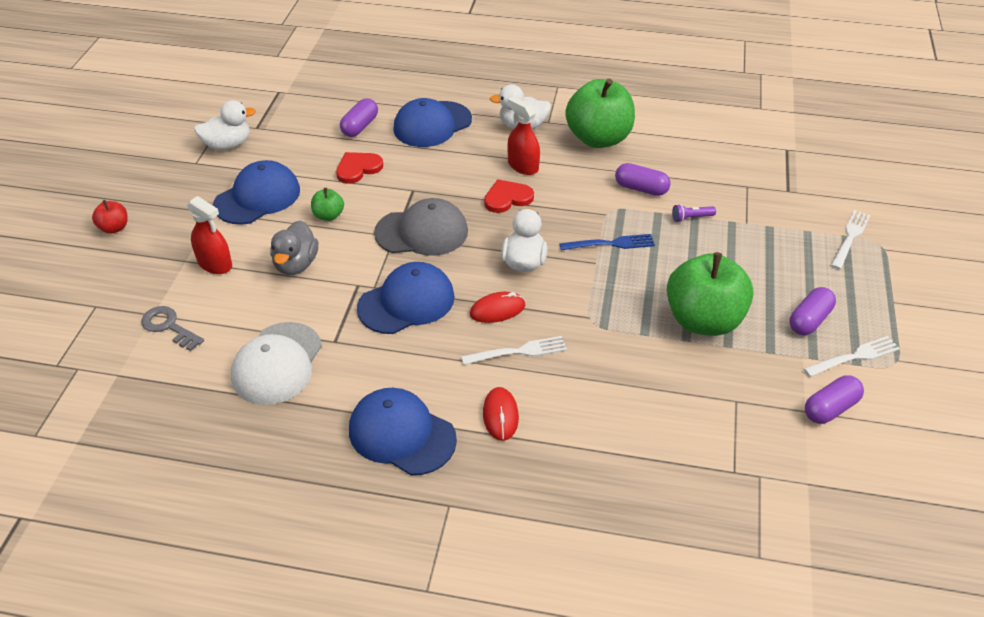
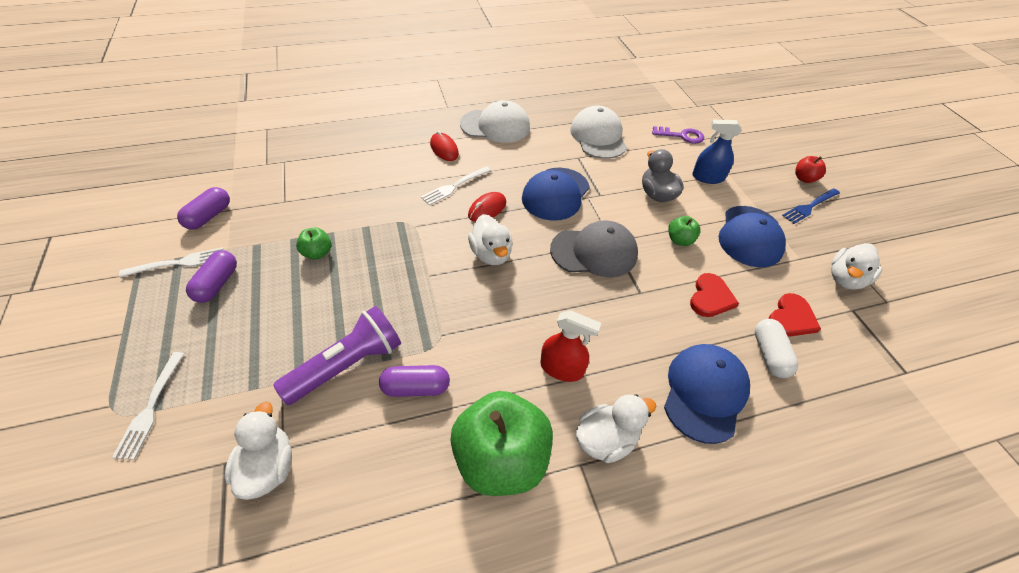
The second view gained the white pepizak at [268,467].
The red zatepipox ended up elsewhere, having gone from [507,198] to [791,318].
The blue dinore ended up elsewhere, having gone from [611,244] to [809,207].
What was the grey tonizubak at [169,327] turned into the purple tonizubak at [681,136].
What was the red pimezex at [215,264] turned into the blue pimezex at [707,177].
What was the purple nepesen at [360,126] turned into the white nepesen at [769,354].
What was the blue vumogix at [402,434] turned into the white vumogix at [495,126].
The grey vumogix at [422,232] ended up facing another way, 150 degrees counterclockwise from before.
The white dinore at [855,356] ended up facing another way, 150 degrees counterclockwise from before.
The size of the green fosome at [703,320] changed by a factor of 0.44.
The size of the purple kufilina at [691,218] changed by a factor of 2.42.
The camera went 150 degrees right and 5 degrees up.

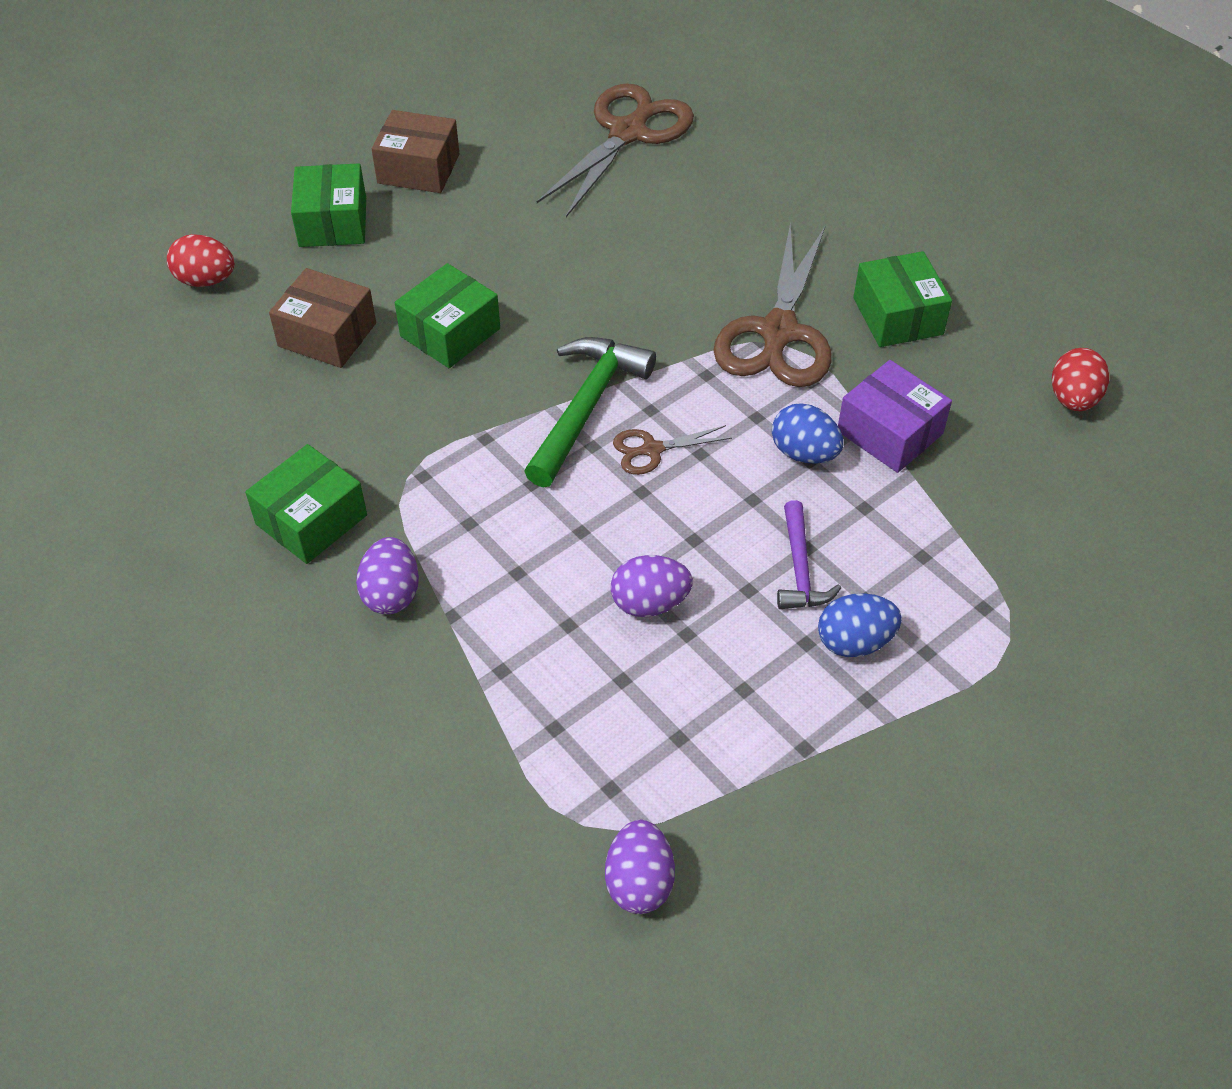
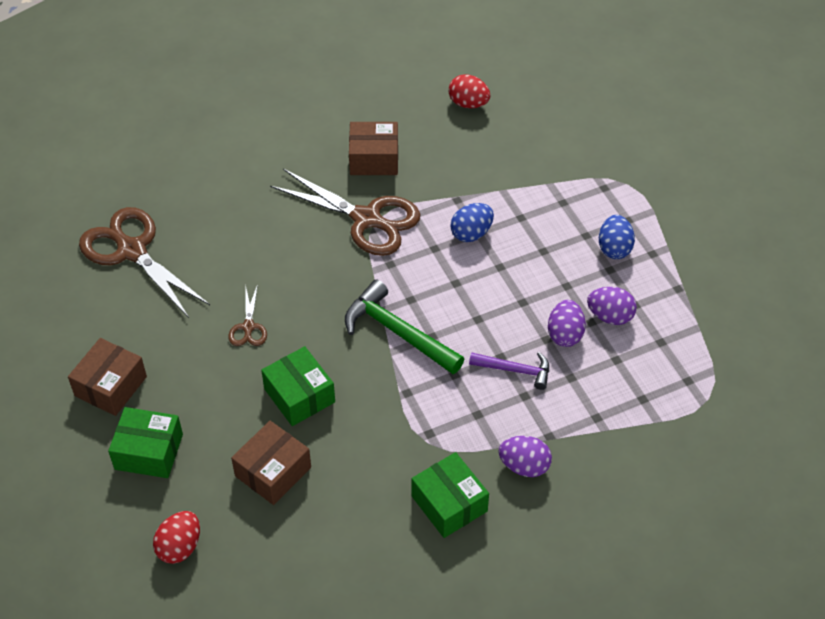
The second view lost the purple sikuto at [889,432].
The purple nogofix ended up elsewhere, having gone from [639,882] to [610,316].
The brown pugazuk ended up elsewhere, having gone from [652,450] to [248,327].
The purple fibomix ended up elsewhere, having gone from [800,569] to [515,370].
What was the green sikuto at [897,316] turned into the brown sikuto at [374,159].
The camera went 75 degrees left and 0 degrees up.

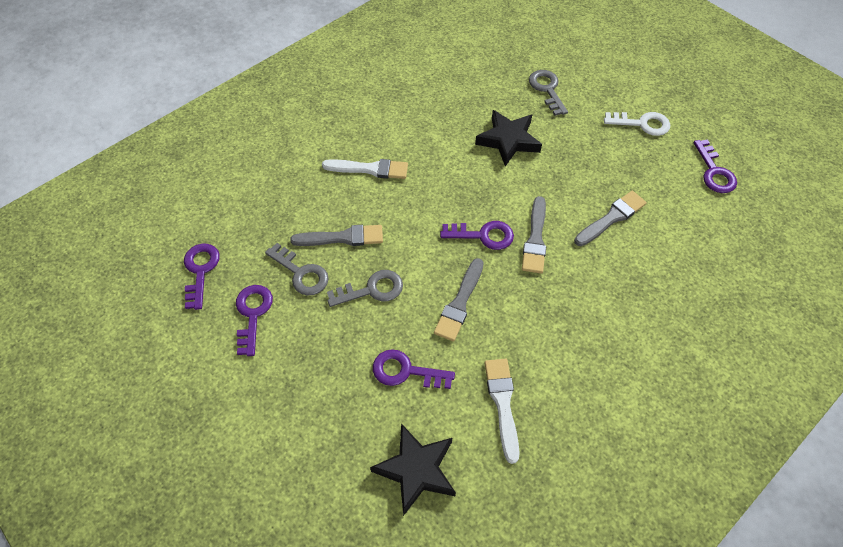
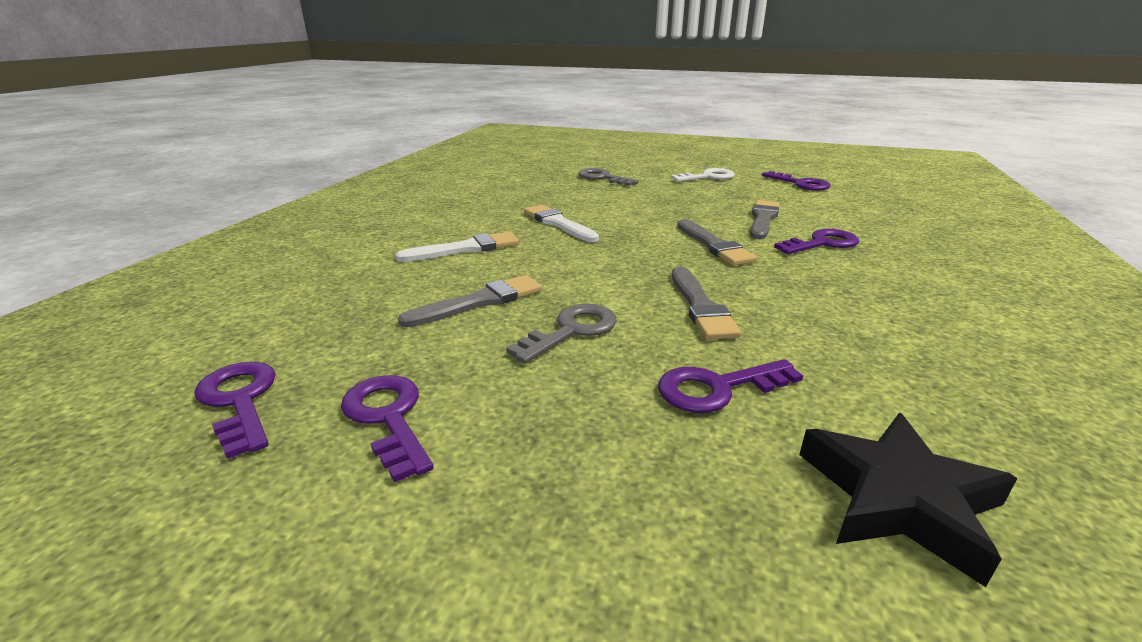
The second view lost the grey tonizubak at [301,273].
The second view lost the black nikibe at [508,140].
The purple tonizubak ended up elsewhere, having gone from [483,235] to [822,243].
The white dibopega ended up elsewhere, having gone from [502,403] to [558,223].
The camera went 30 degrees left and 30 degrees down.

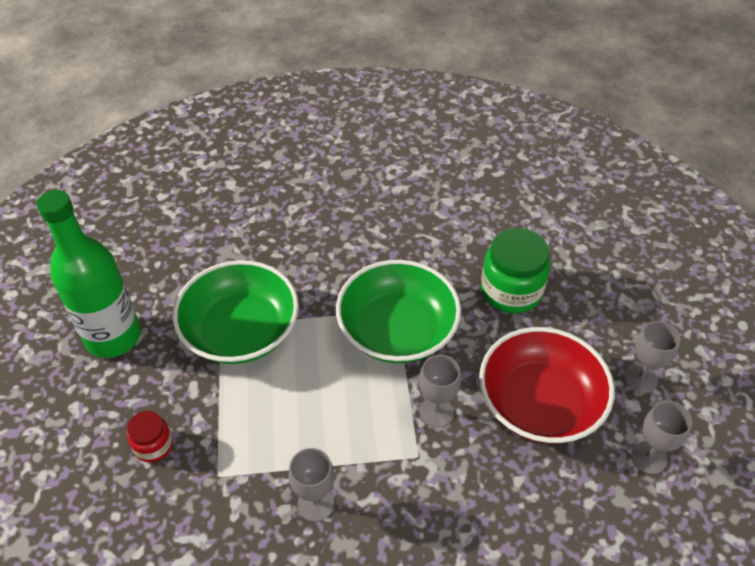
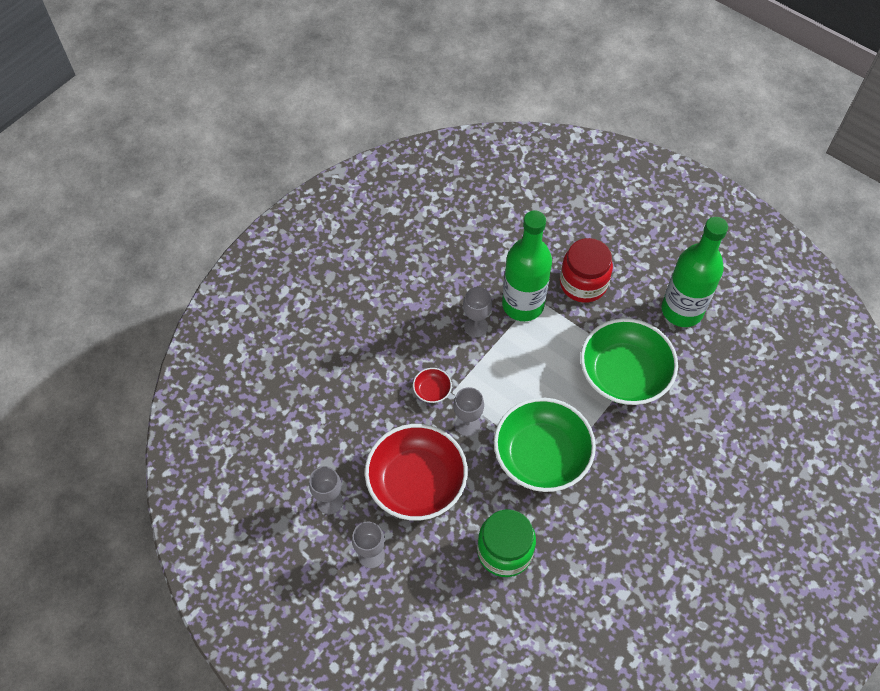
The second view gained the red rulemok at [432,390].
The second view gained the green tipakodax at [523,304].
The size of the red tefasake at [153,445] changed by a factor of 1.82.
The camera went 135 degrees right and 10 degrees up.

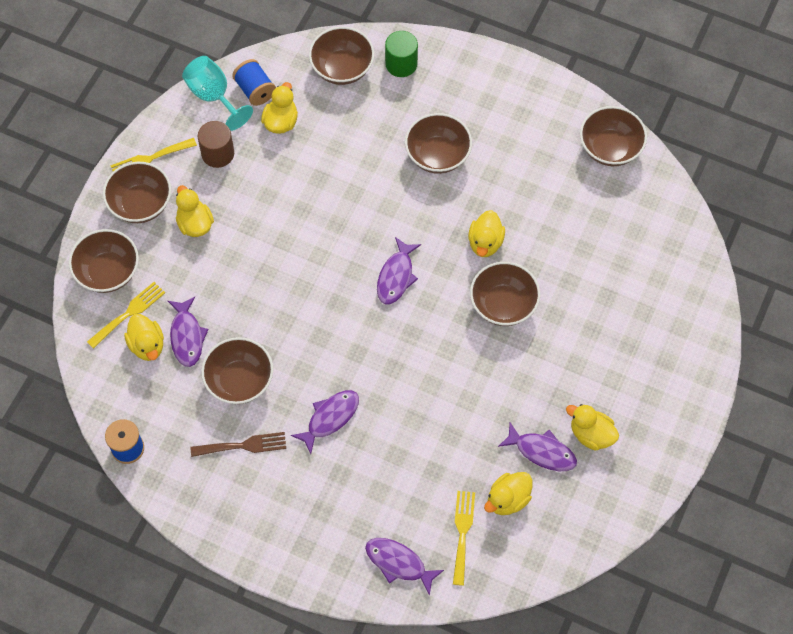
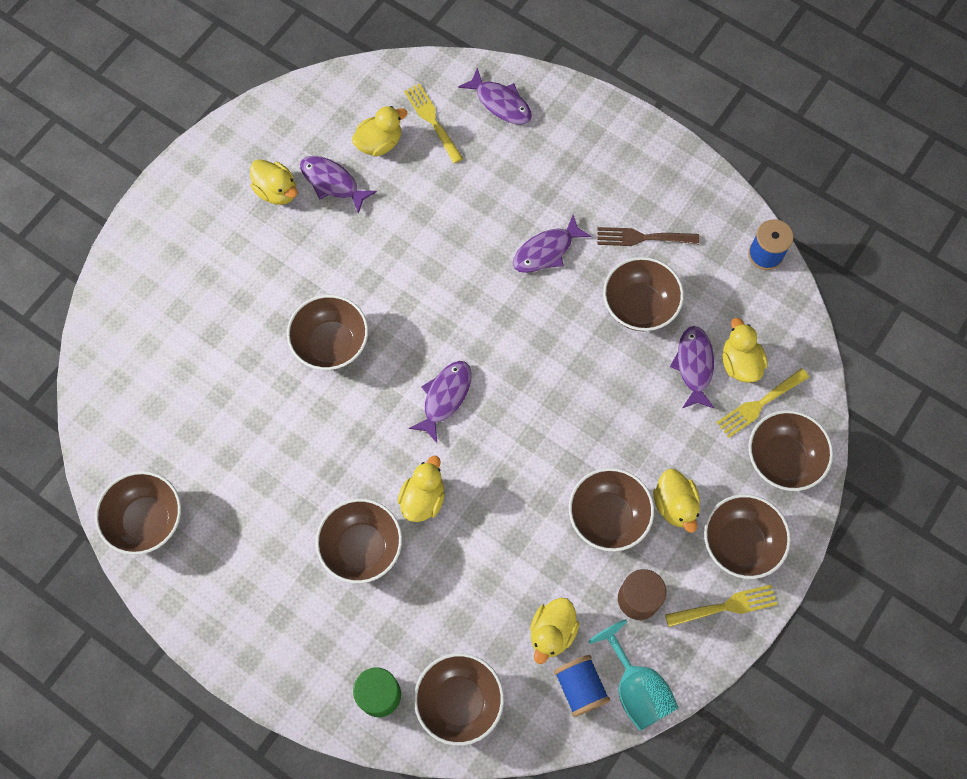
The second view gained the brown rulemok at [608,517].
The yellow pepizak ended up elsewhere, having gone from [485,243] to [423,499].
The yellow dinore at [462,533] ended up facing another way, 135 degrees clockwise from before.
The camera went 170 degrees left and 5 degrees up.

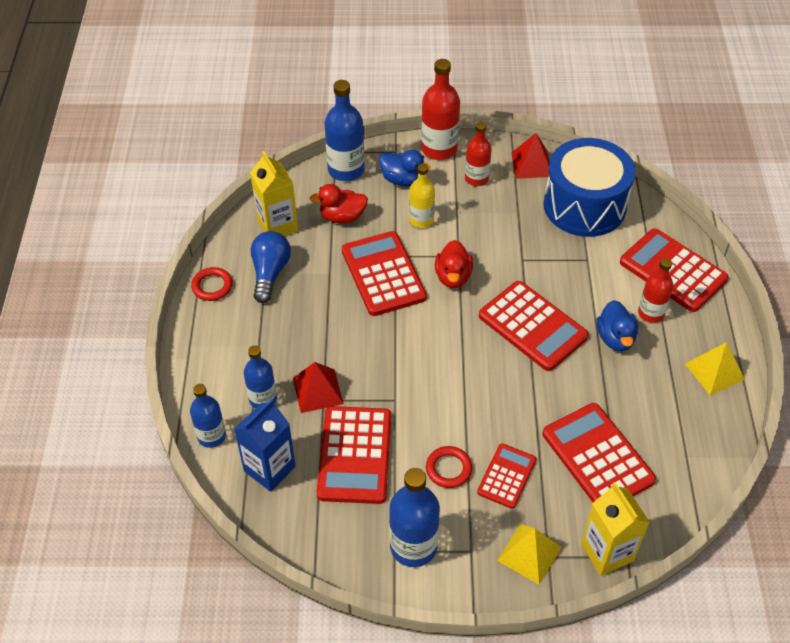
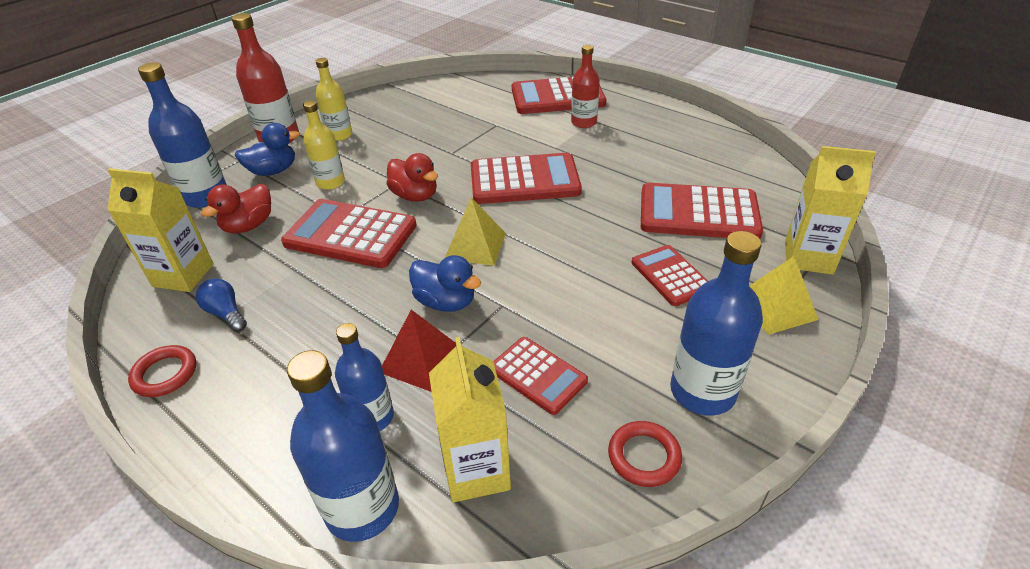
The second view lost the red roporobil at [532,164].
The second view lost the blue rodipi at [584,205].
The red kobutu ended up elsewhere, having gone from [448,469] to [644,456].
The blue pepizak ended up elsewhere, having gone from [615,338] to [446,302].
The yellow roporobil ended up elsewhere, having gone from [714,371] to [475,246].
What was the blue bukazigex at [269,469] turned into the yellow bukazigex at [476,470].
What was the red tipakodax at [476,178] turned into the yellow tipakodax at [339,135].
The size of the blue tipakodax at [211,436] changed by a factor of 1.54.
The size of the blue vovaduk at [270,273] changed by a factor of 0.63.
The size of the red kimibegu at [355,455] changed by a factor of 0.59.
The camera went 50 degrees left and 10 degrees down.

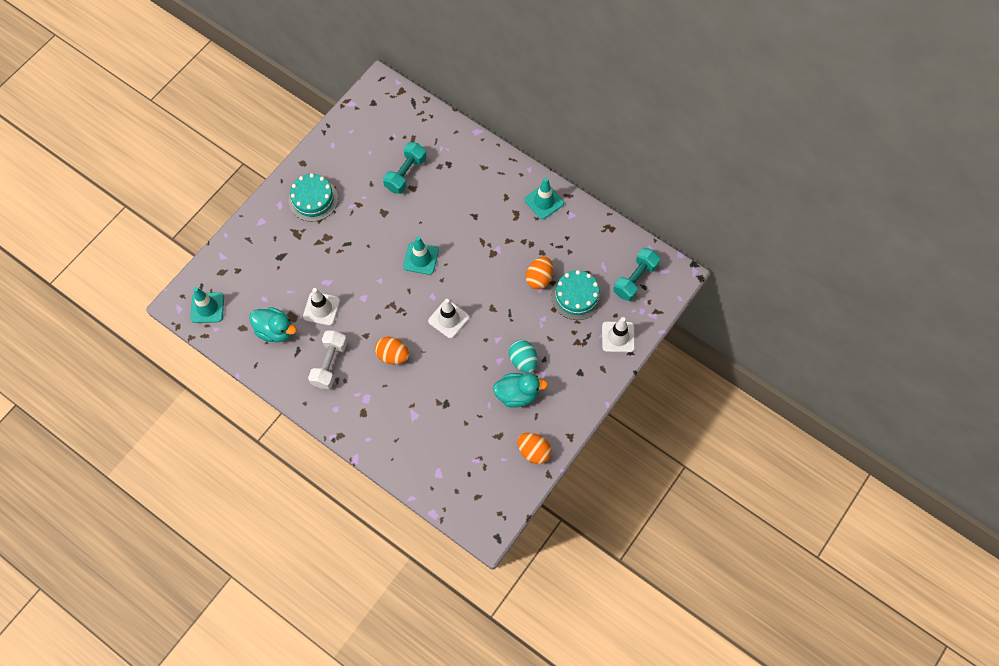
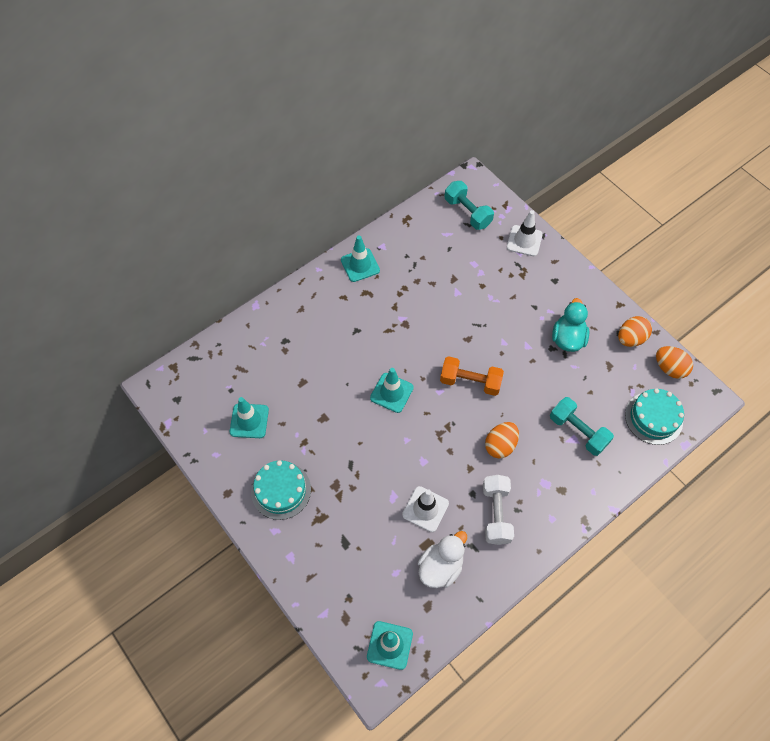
The second view lost the turquoise nogofix at [523,361].
The second view gained the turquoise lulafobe at [249,421].
The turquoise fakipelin ended up elsewhere, having gone from [405,173] to [578,431].
The orange nogofix ended up elsewhere, having gone from [539,278] to [669,368].
The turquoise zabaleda ended up elsewhere, having gone from [576,296] to [653,418].
Where the white lulafobe stood at [448,319], the orange fakipelin came to stand at [470,381].
What was the turquoise pepizak at [275,330] turned into the white pepizak at [440,567].
The white fakipelin at [329,364] ended up facing another way, 60 degrees clockwise from before.
The camera went 75 degrees left and 5 degrees down.

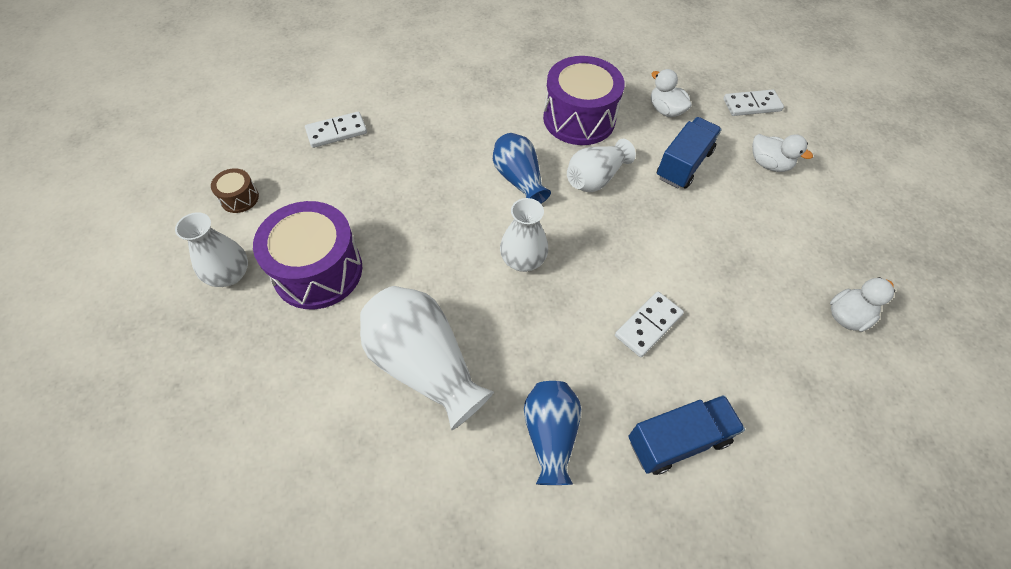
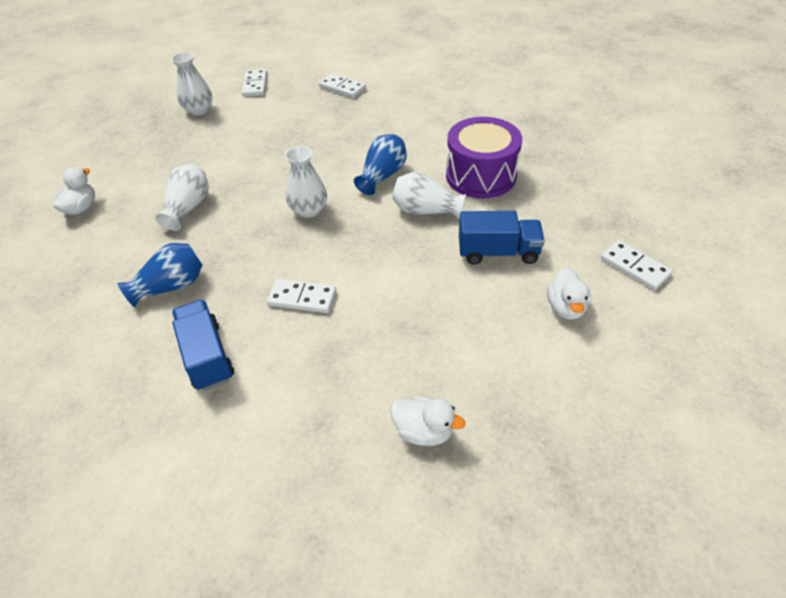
The second view lost the purple rodipi at [318,271].
The white pepizak ended up elsewhere, having gone from [665,110] to [81,208].
Where the brown rodipi stood at [239,198], the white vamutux came to stand at [255,85].
The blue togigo at [678,440] ended up facing another way, 150 degrees counterclockwise from before.
The size of the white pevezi at [424,365] changed by a factor of 0.64.
The camera went 60 degrees right and 10 degrees down.

